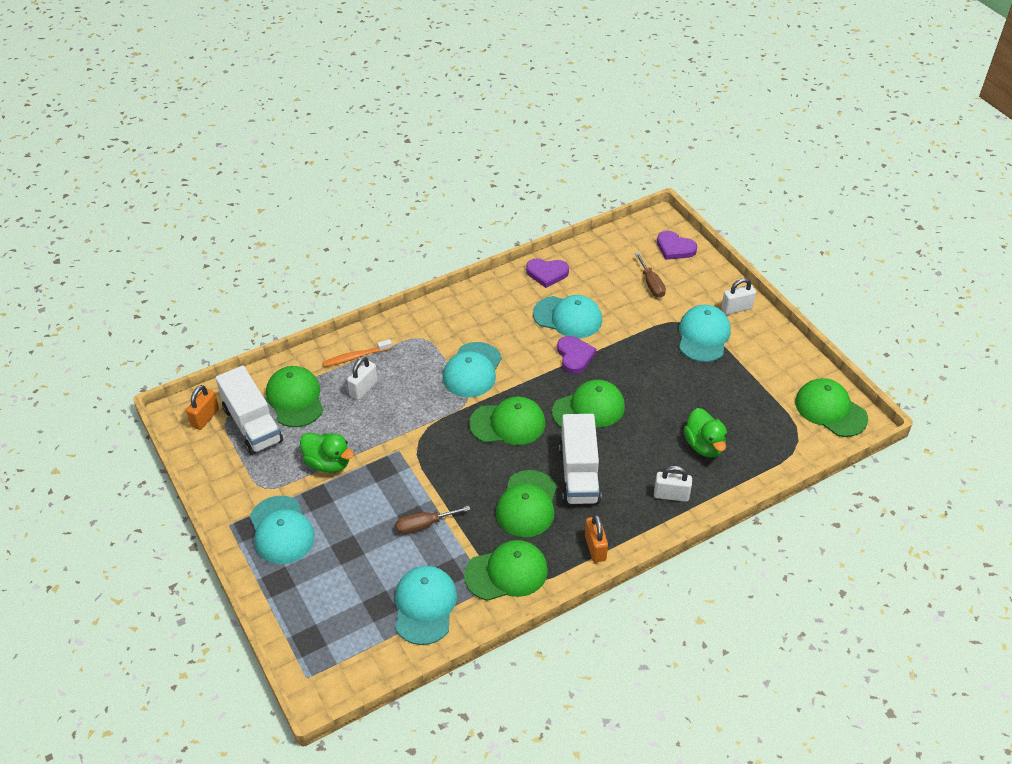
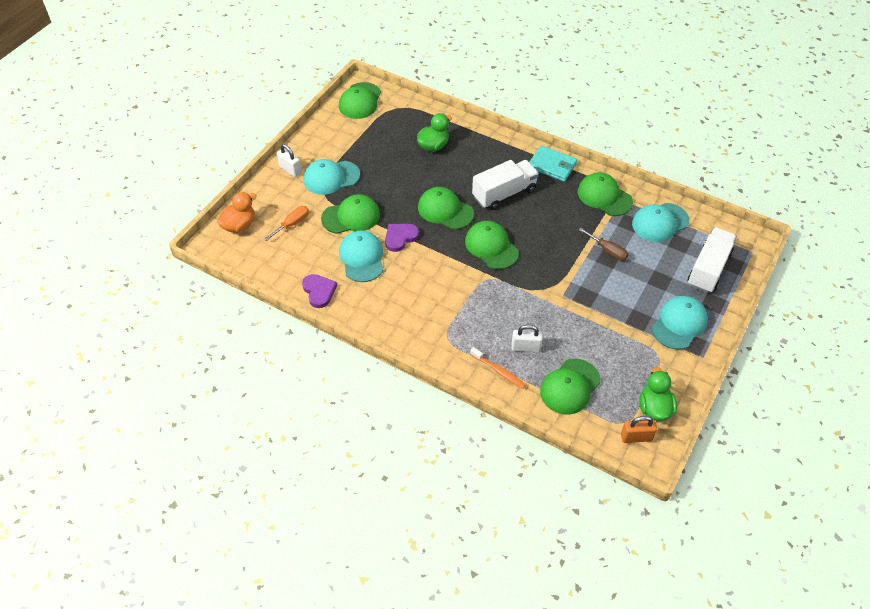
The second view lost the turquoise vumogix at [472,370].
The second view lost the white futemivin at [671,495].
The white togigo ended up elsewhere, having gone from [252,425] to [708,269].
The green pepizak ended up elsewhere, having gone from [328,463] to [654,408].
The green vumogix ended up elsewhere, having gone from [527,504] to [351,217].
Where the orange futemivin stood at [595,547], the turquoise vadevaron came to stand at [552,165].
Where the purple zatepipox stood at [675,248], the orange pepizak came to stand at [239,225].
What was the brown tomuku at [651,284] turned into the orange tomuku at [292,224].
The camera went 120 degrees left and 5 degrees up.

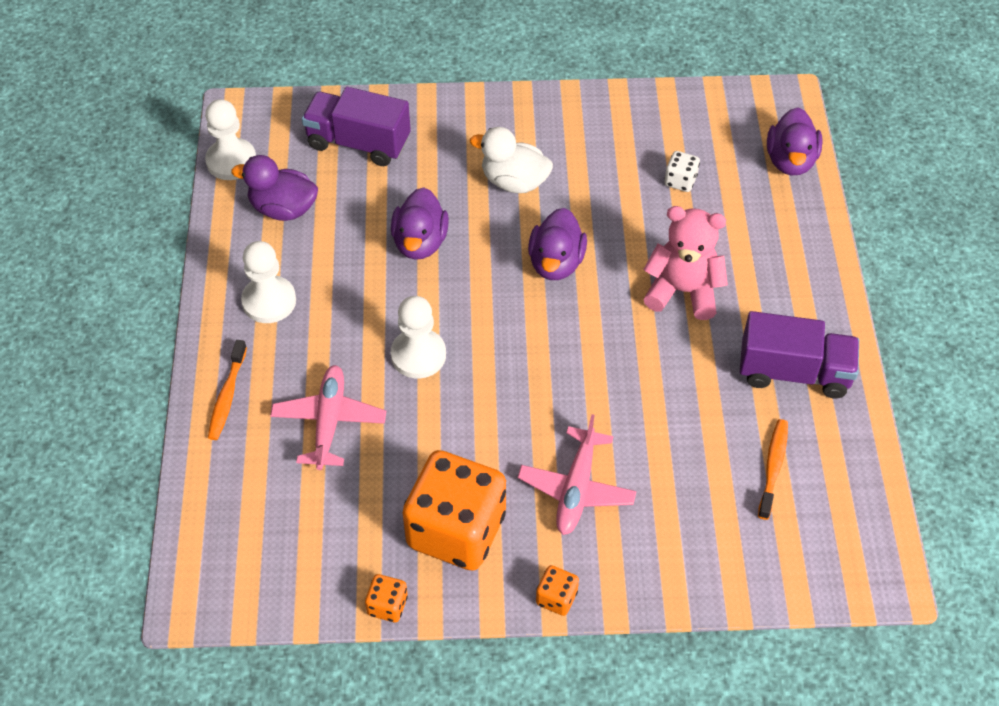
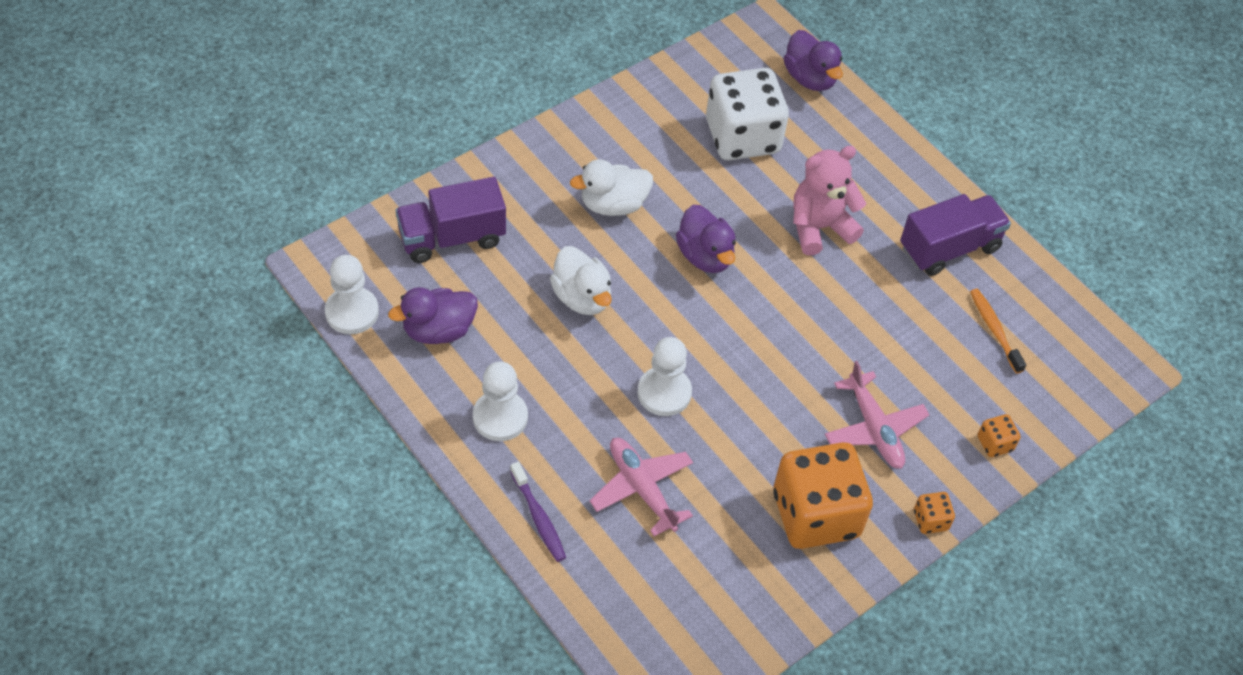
The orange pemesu ended up elsewhere, having gone from [387,605] to [994,443].
What was the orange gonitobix at [227,396] turned into the purple gonitobix at [539,518].
What was the purple pepizak at [420,242] turned into the white pepizak at [582,297].
The size of the white pemesu at [680,181] changed by a factor of 2.45.
The camera went 40 degrees left and 0 degrees up.

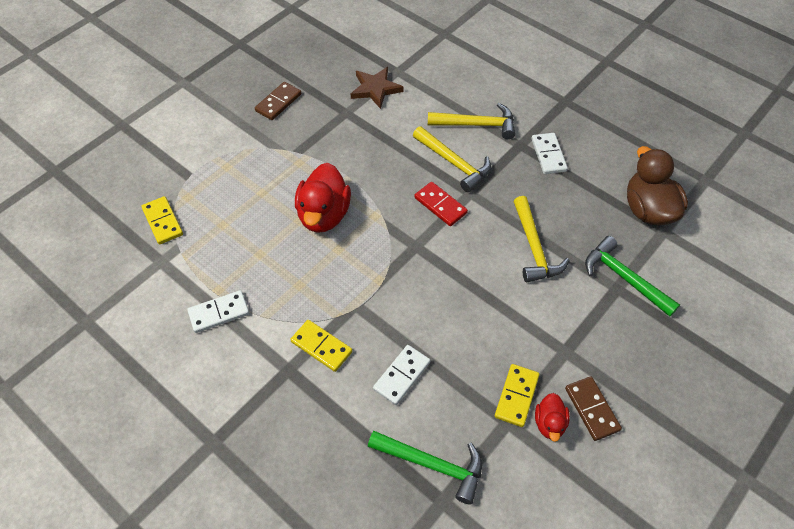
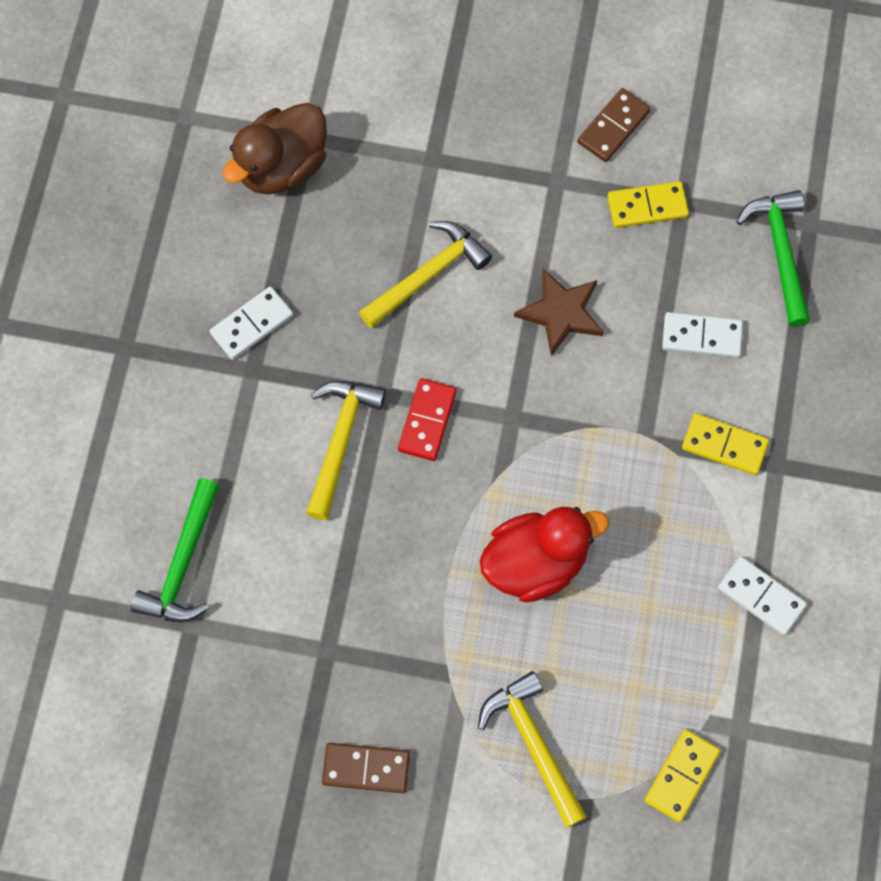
The second view lost the red pepizak at [549,423].
The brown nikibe ended up elsewhere, having gone from [375,89] to [561,313].
The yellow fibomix ended up elsewhere, having gone from [477,125] to [534,744].
The green fibomix ended up elsewhere, having gone from [624,278] to [182,563].
The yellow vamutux at [321,346] ended up facing another way, 75 degrees counterclockwise from before.
The camera went 120 degrees left and 15 degrees up.

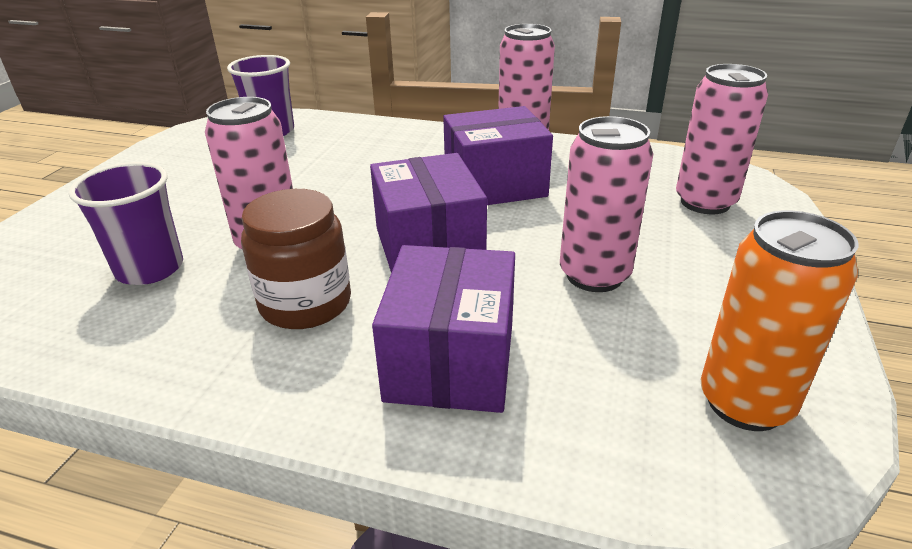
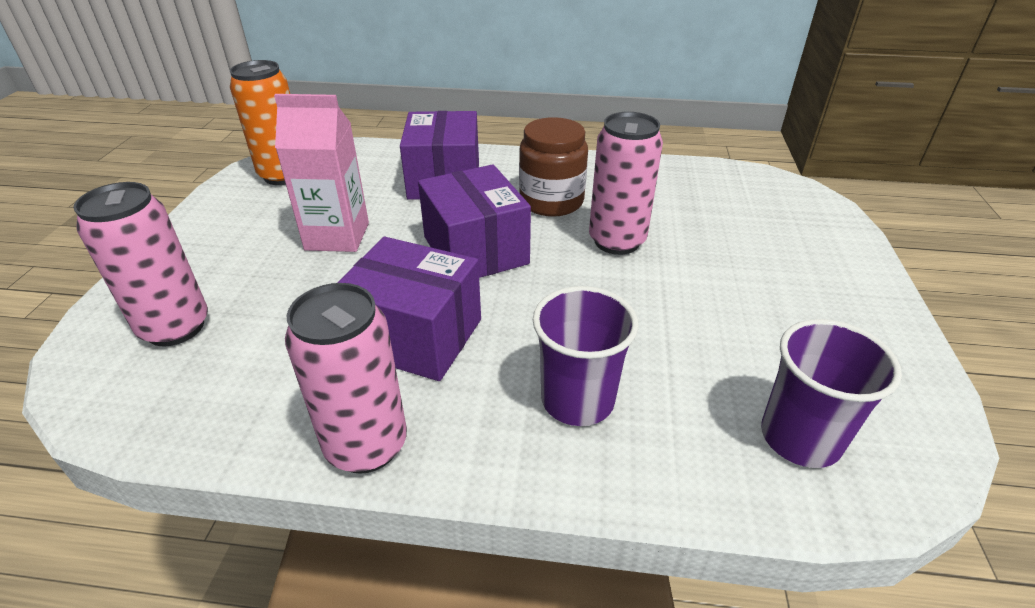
The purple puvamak ended up elsewhere, having gone from [150,269] to [577,400].
Where the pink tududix stood at [594,275], the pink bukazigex came to stand at [337,236].
The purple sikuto at [495,185] ended up facing another way, 45 degrees clockwise from before.
The camera went 170 degrees right and 5 degrees up.

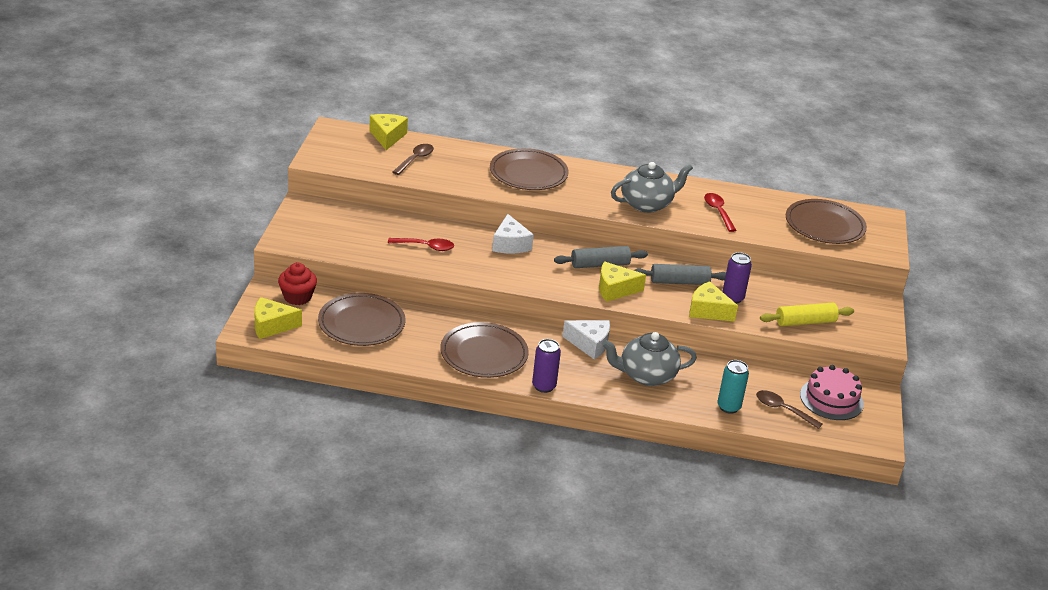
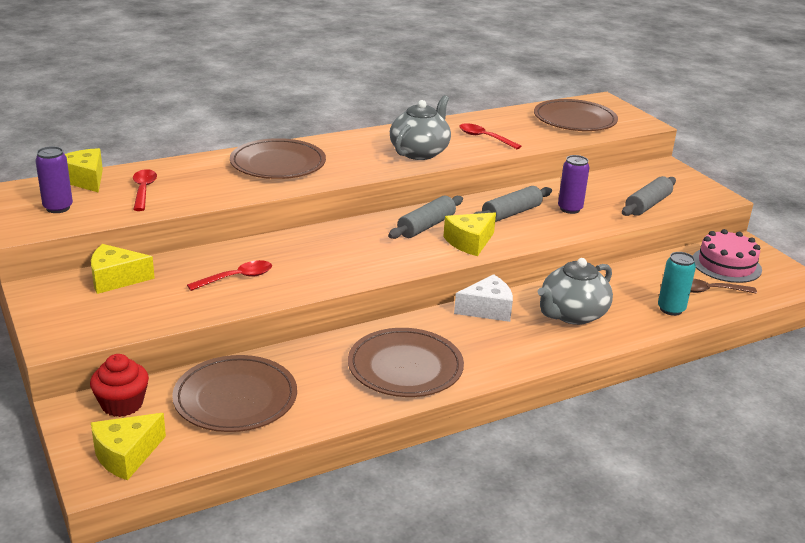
The second view lost the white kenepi at [510,244].
The purple tududix ended up elsewhere, having gone from [544,386] to [58,208].
The yellow kenepi ended up elsewhere, having gone from [708,311] to [116,279].
What was the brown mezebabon at [415,159] turned into the red mezebabon at [143,190].
What was the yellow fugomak at [805,322] turned into the grey fugomak at [647,205].
The camera went 35 degrees left and 5 degrees down.

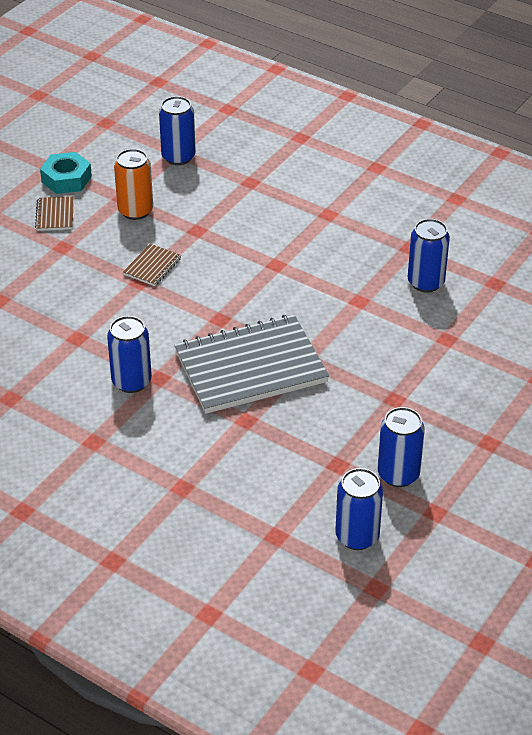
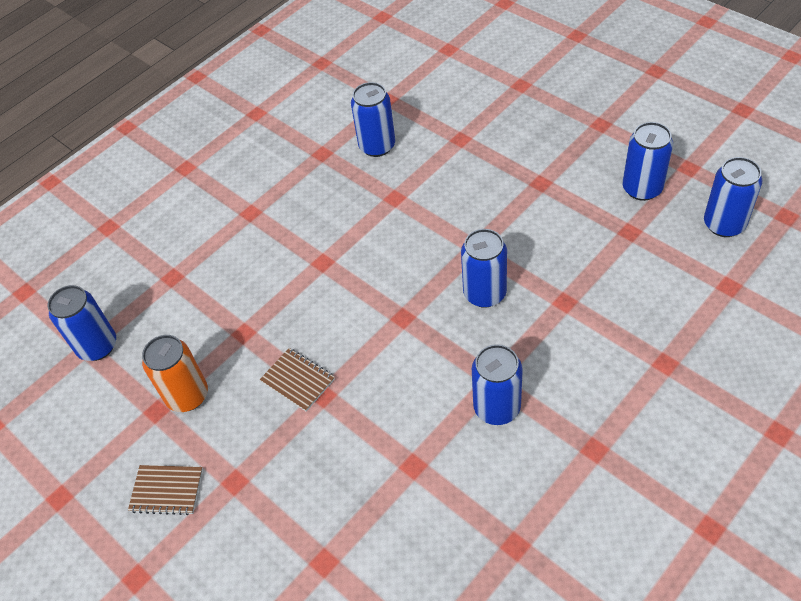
The second view lost the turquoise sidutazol at [66,179].
Where the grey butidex stood at [250,367], the blue tududix came to stand at [484,293].
The camera went 75 degrees left and 10 degrees up.

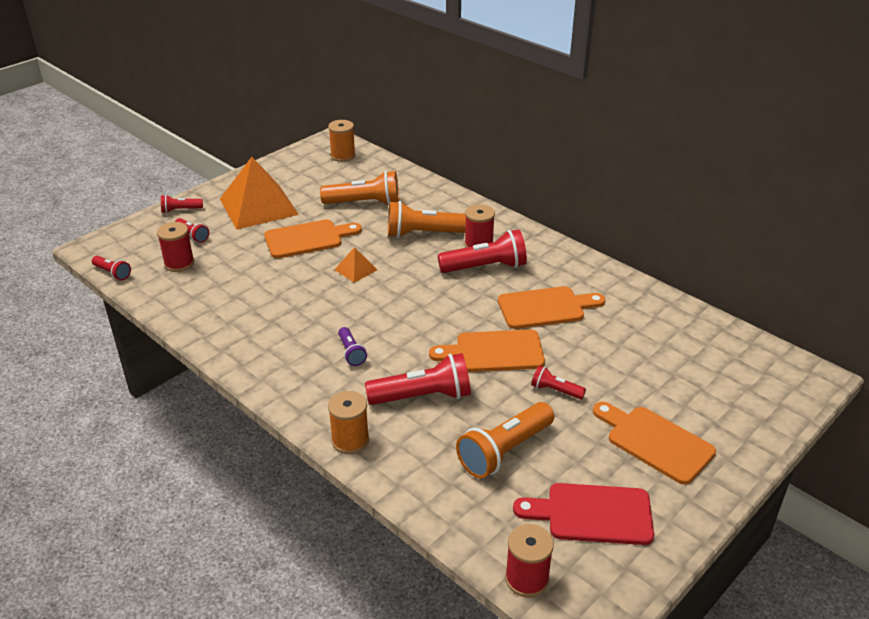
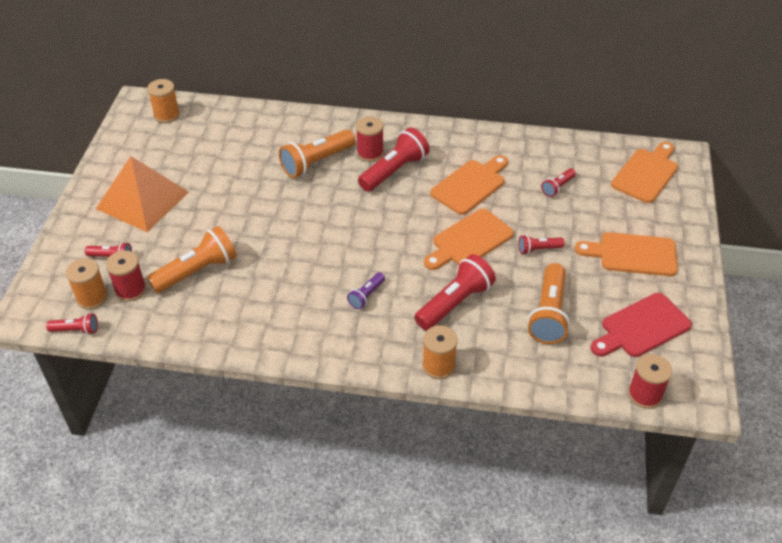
The second view lost the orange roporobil at [355,269].
The second view gained the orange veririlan at [92,298].
The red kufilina ended up elsewhere, having gone from [180,210] to [557,187].
The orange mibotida ended up elsewhere, having gone from [307,239] to [646,173].
The orange kufilina ended up elsewhere, having gone from [365,203] to [197,271].
The purple kufilina at [351,353] ended up facing another way, 90 degrees clockwise from before.
The camera went 35 degrees left and 10 degrees up.

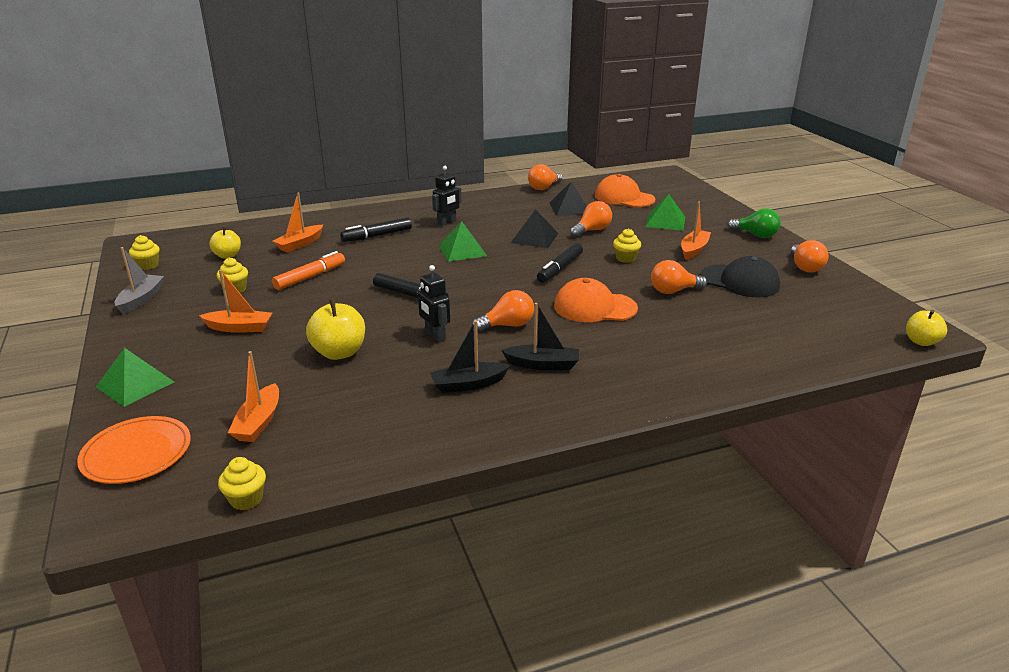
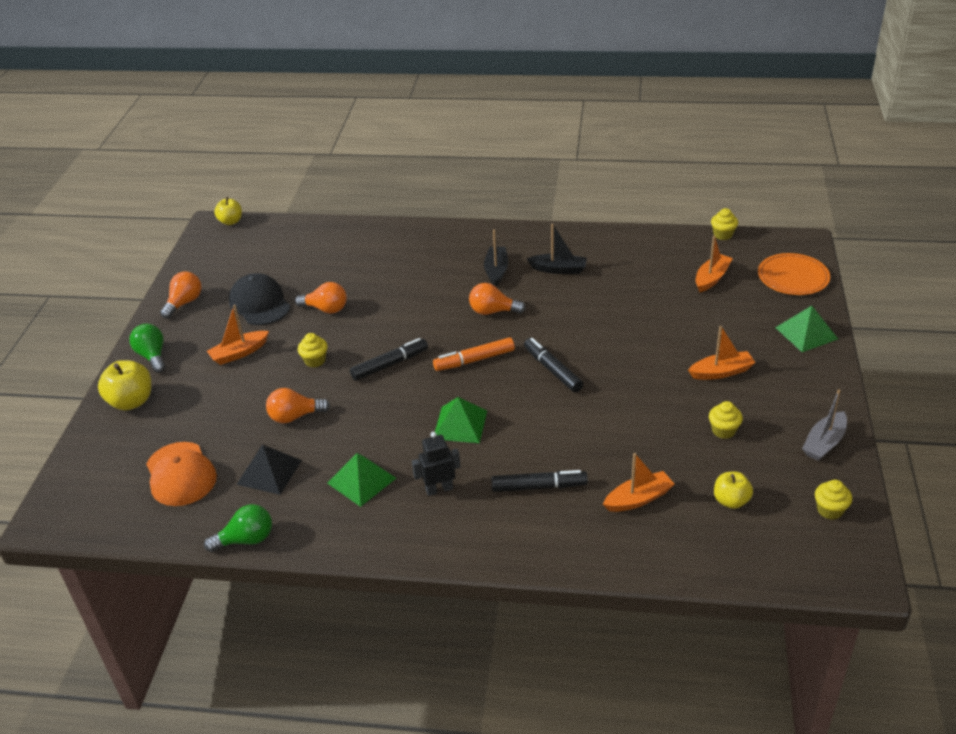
The second view lost the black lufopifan at [435,336].
The second view lost the black roporobil at [534,238].
The second view lost the orange vumogix at [594,307].
The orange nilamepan ended up elsewhere, having gone from [310,277] to [474,360].
The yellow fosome ended up elsewhere, having gone from [339,352] to [131,401].
The green roporobil ended up elsewhere, having gone from [665,221] to [361,480].
What was the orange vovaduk at [544,188] turned into the green vovaduk at [246,540].
The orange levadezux at [239,328] ended up facing another way, 135 degrees clockwise from before.
The black levadezux at [543,364] ended up facing another way, 60 degrees clockwise from before.
The camera went 150 degrees left and 10 degrees up.

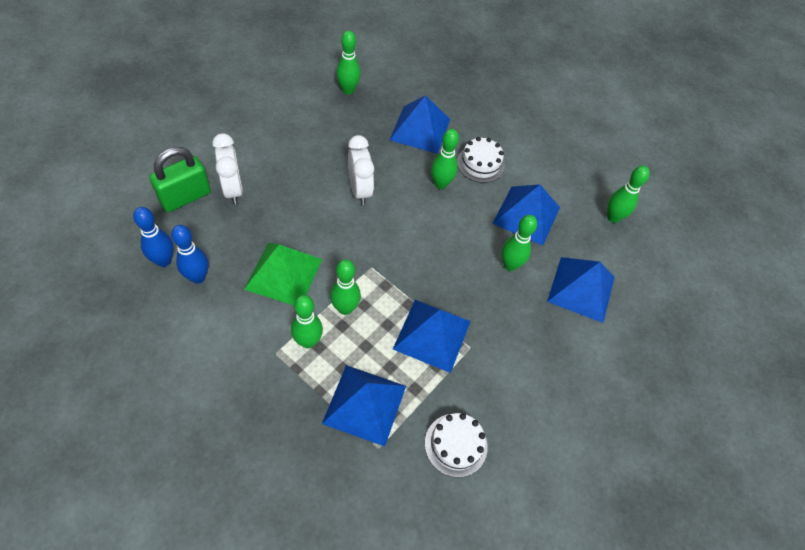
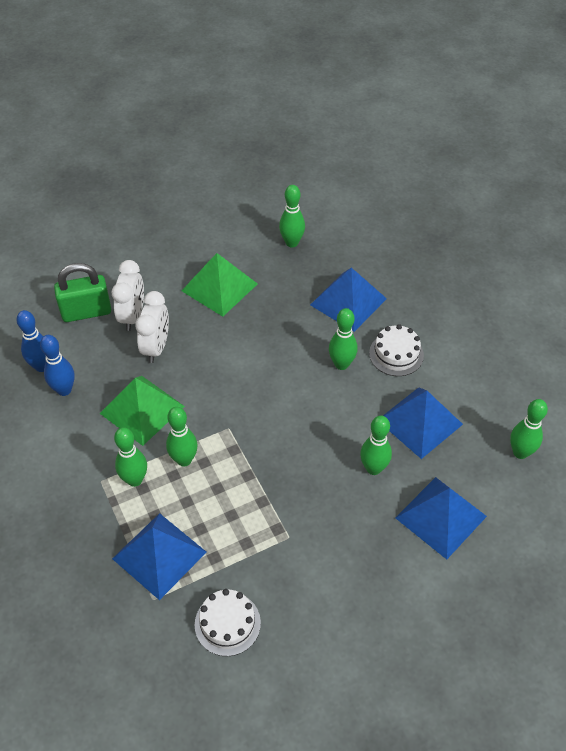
The second view lost the blue roporobil at [432,334].
The second view gained the green roporobil at [219,287].
The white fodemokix ended up elsewhere, having gone from [360,190] to [156,347].
The camera went 30 degrees right and 5 degrees down.

